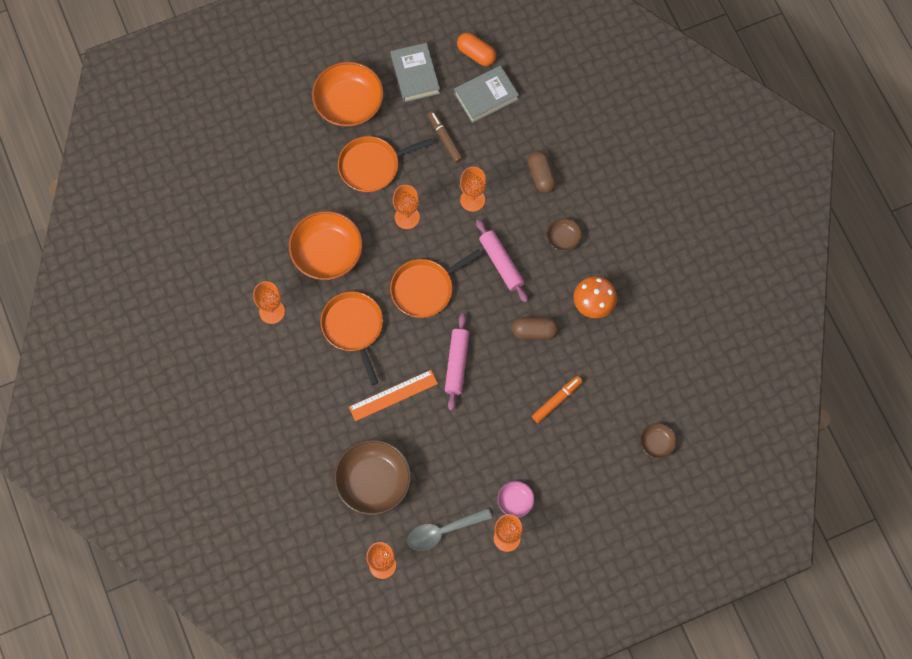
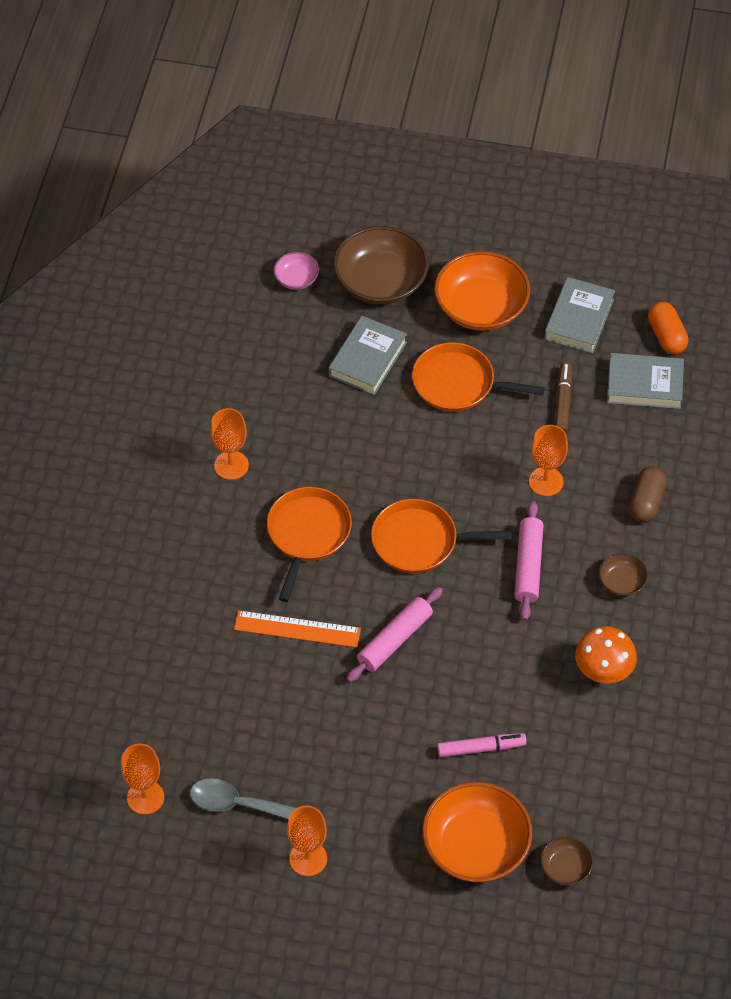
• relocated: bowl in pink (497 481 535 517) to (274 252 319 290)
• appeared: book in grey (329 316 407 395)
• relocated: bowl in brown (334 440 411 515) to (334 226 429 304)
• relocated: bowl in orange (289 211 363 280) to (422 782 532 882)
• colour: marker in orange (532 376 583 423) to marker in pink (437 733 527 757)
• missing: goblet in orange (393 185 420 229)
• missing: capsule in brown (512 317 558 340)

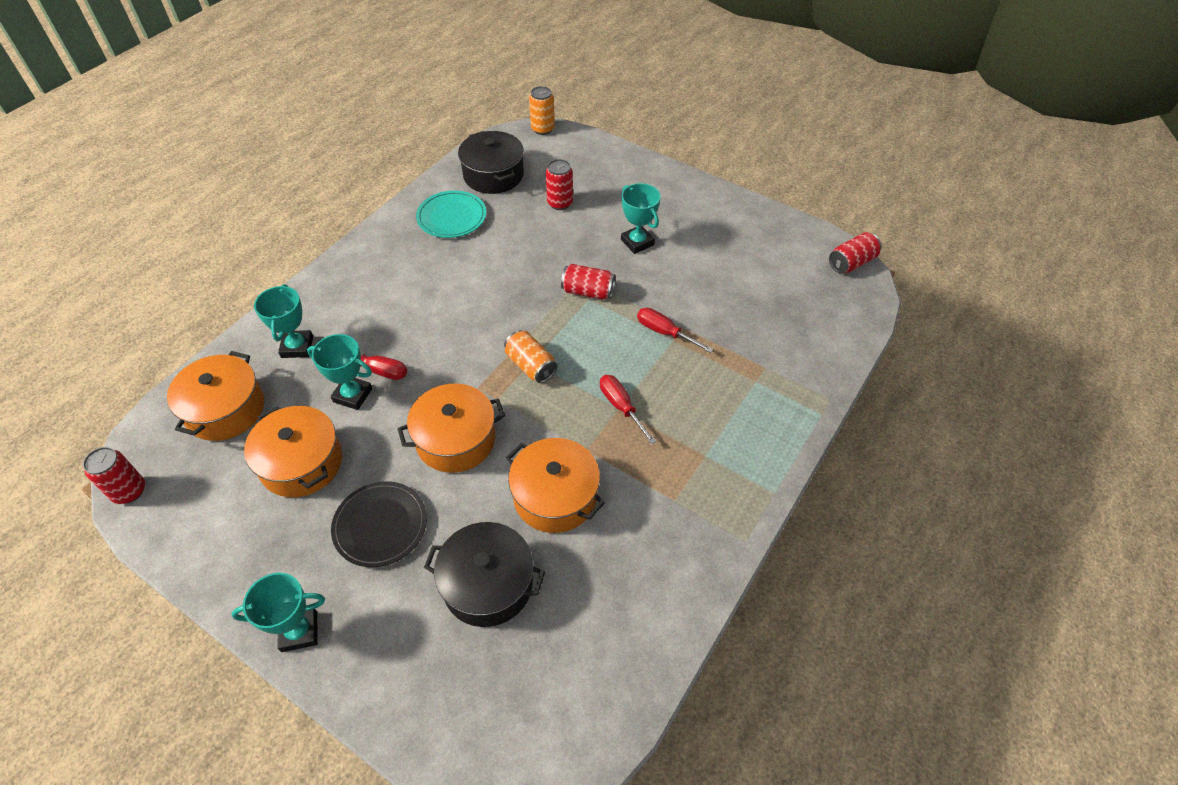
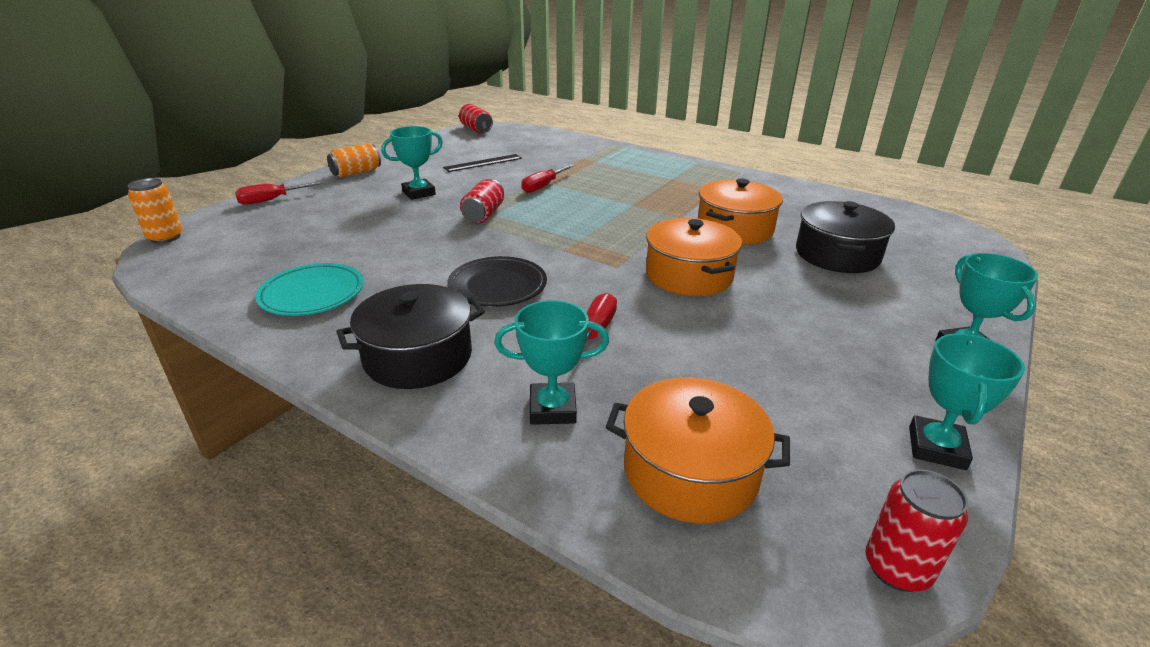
• relocated: screwdriver in red (600 375 656 445) to (235 181 324 205)
• relocated: can in orange (504 330 557 383) to (327 144 381 178)
• relocated: pot in black (458 131 524 194) to (336 284 485 389)
• appeared: ruler in black (443 154 522 172)
• relocated: plate in black (331 481 427 567) to (447 256 547 307)
• relocated: trophy in turquoise (307 334 372 410) to (909 333 1025 470)
• missing: pot in orange (244 406 342 497)
• missing: can in red (546 159 573 210)

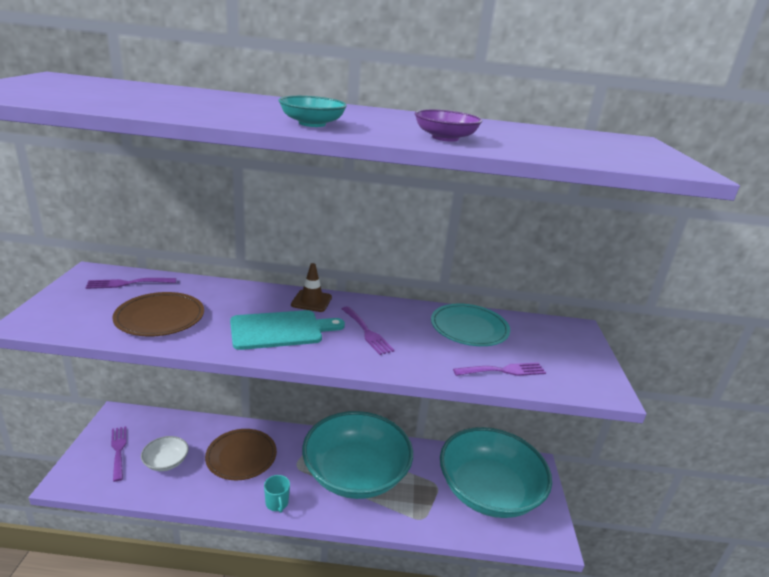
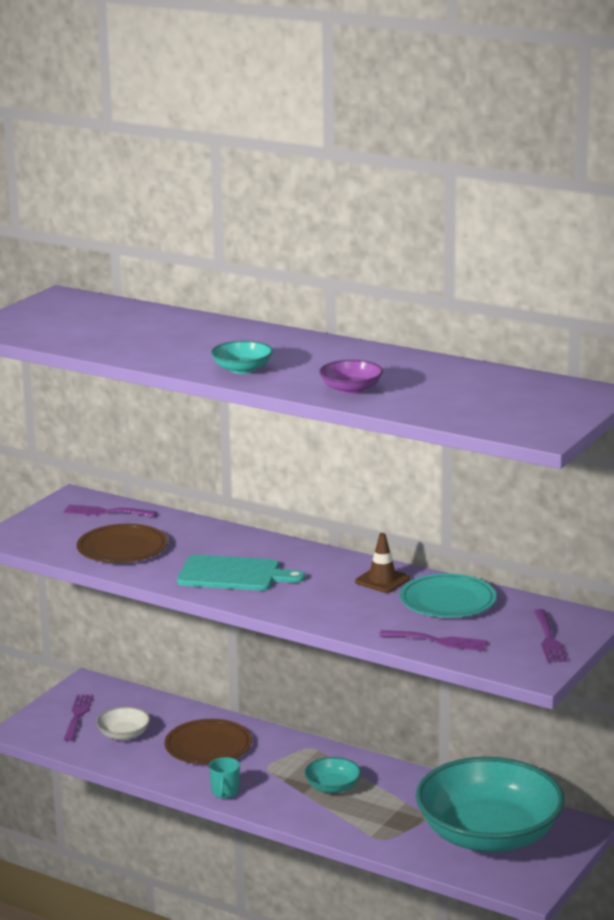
• size: bowl in turquoise (302 411 413 499) = (304 757 361 793) x0.40
• relocated: traffic cone in brown (291 263 332 312) to (355 533 410 593)
• relocated: fork in purple (342 306 395 355) to (534 609 568 663)

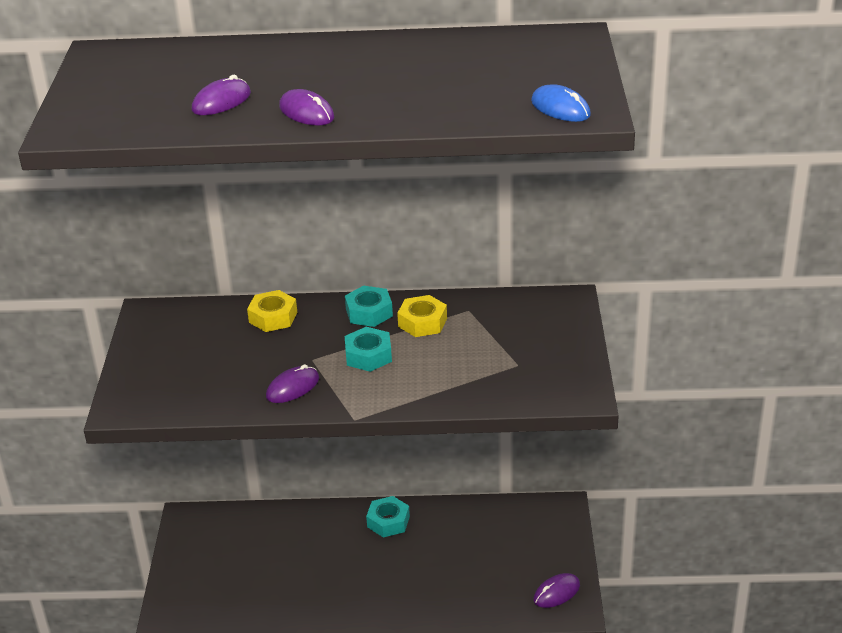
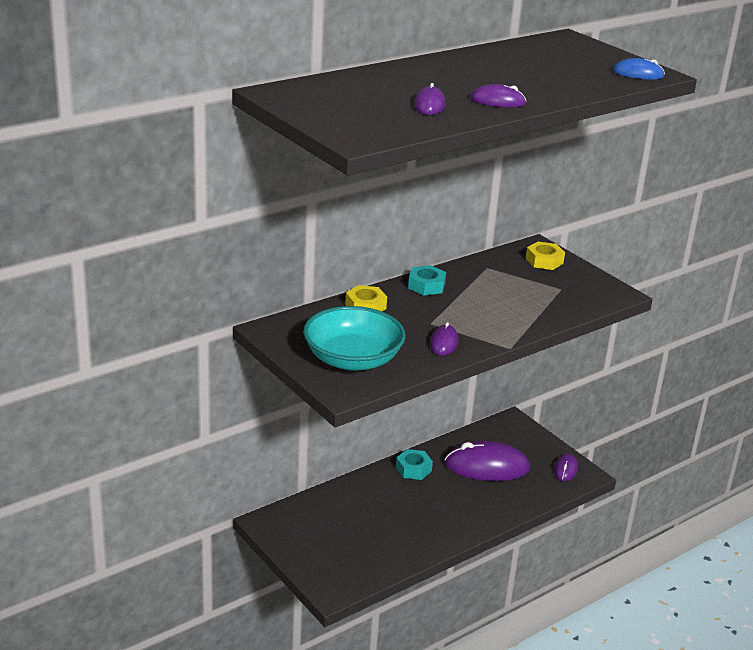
• appeared: bowl in turquoise (303 306 406 371)
• appeared: mouse in purple (445 441 530 481)
• relocated: nut in yellow (397 295 447 337) to (526 242 565 270)
• missing: nut in turquoise (345 327 392 372)

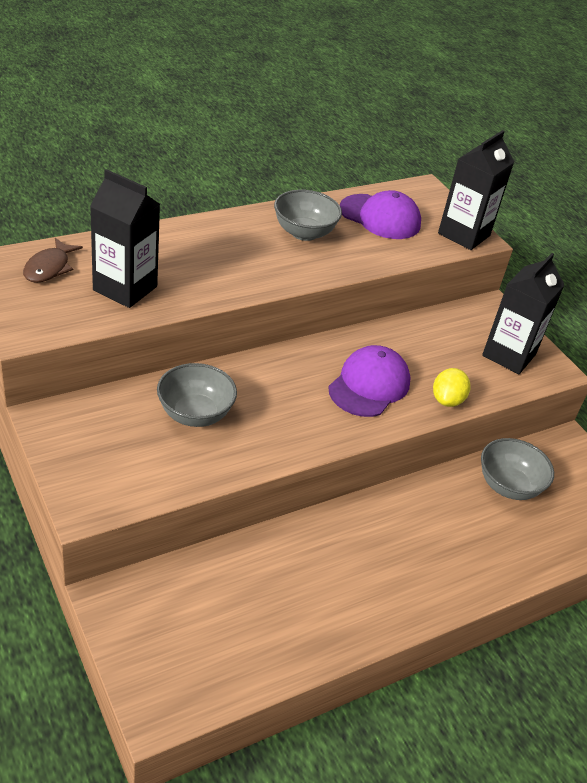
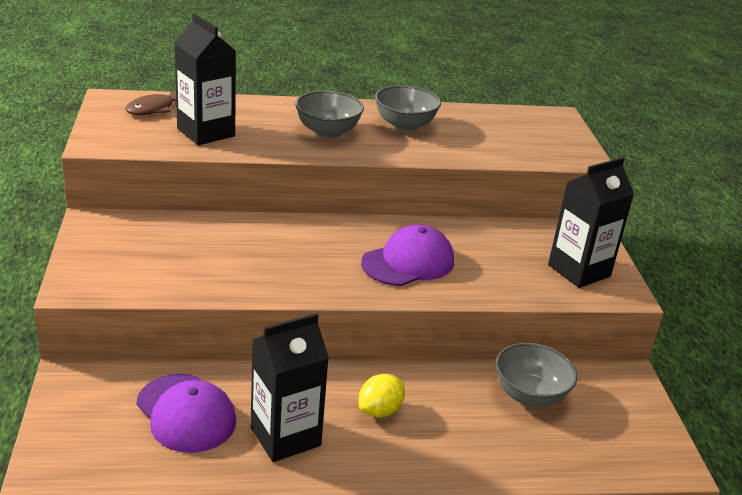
• relocated: cap in purple (340 190 421 239) to (136 374 237 453)
• relocated: carton in black (438 130 514 250) to (251 313 329 462)
• relocated: bowl in grey (157 363 237 427) to (295 91 364 138)
• relocated: lemon in yellow (433 368 470 407) to (359 374 405 417)

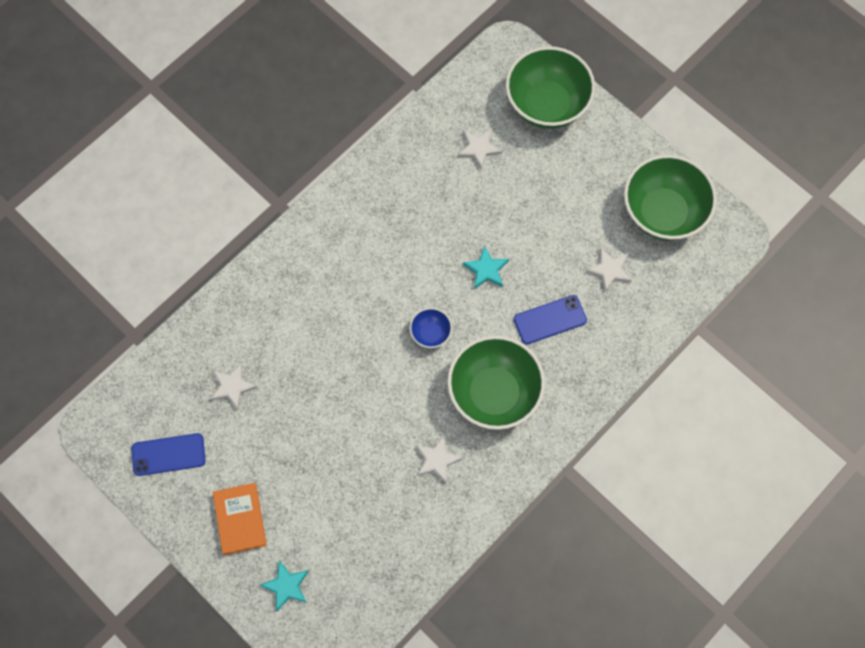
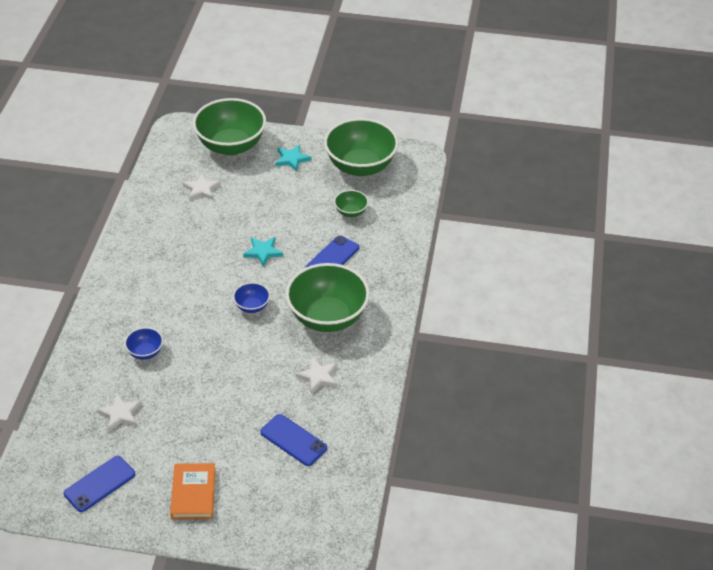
• appeared: bowl in blue (125 327 163 360)
• spun: book in orange (213 483 267 555) = (170 463 216 519) 45 degrees clockwise
• appeared: phone in blue (260 414 327 466)
• relocated: star in turquoise (260 560 309 612) to (275 144 311 172)
• exchanged: star in white (586 248 632 292) to bowl in green (334 190 368 217)

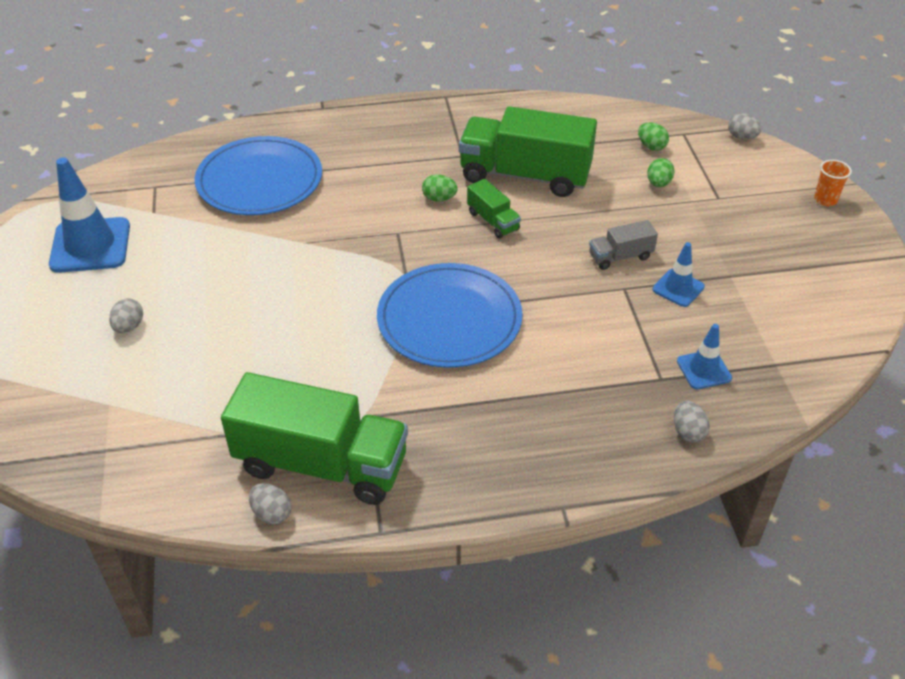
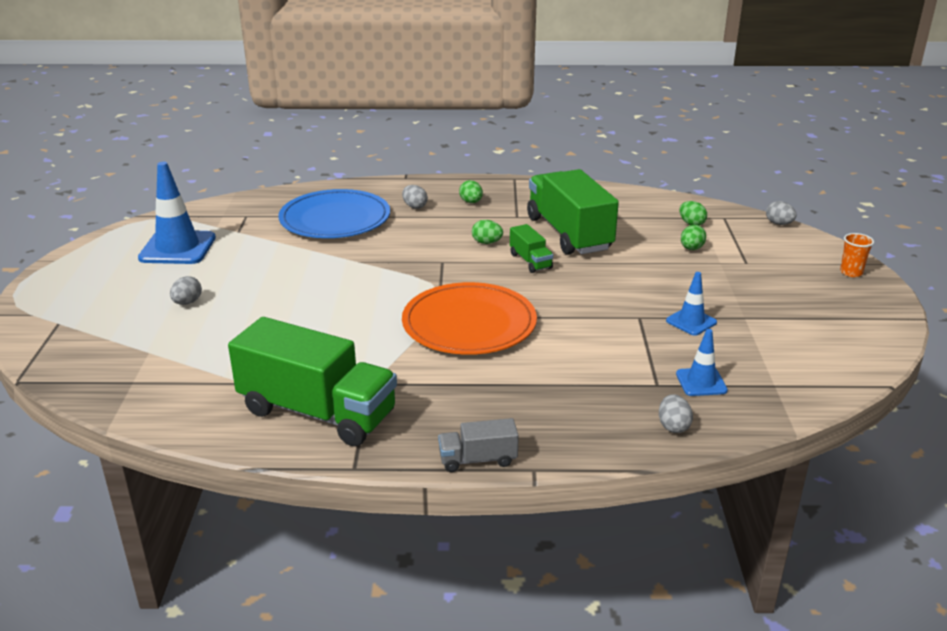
• relocated: egg in grey (249 483 291 525) to (402 185 428 209)
• colour: plate in blue (377 263 523 368) to plate in orange (402 282 537 355)
• relocated: truck in grey (589 220 658 270) to (438 418 519 472)
• appeared: egg in green (459 180 483 203)
• spun: truck in green (459 106 597 197) = (527 169 619 255) 45 degrees clockwise

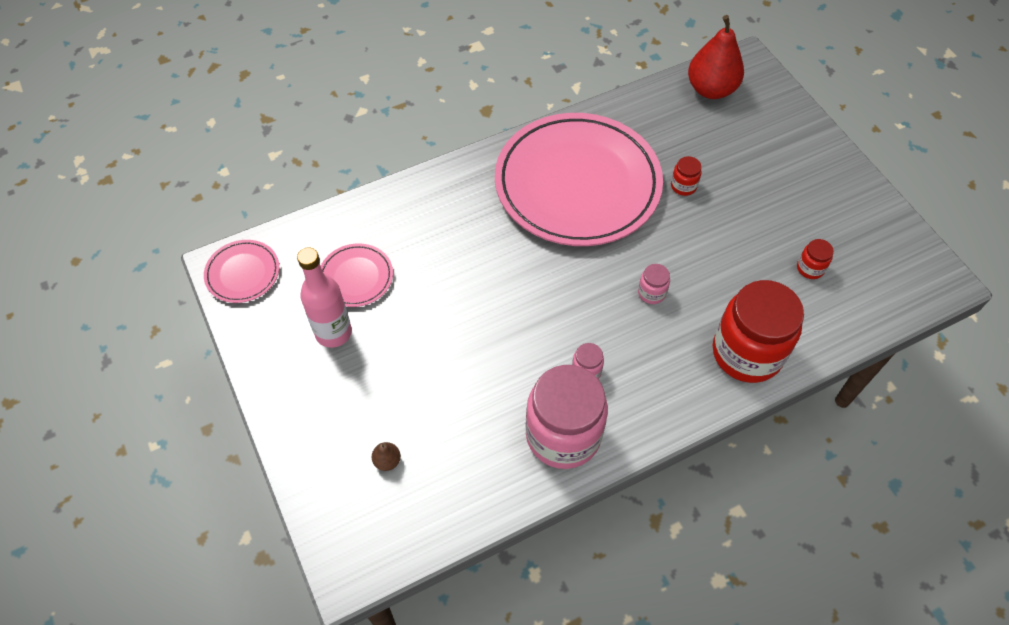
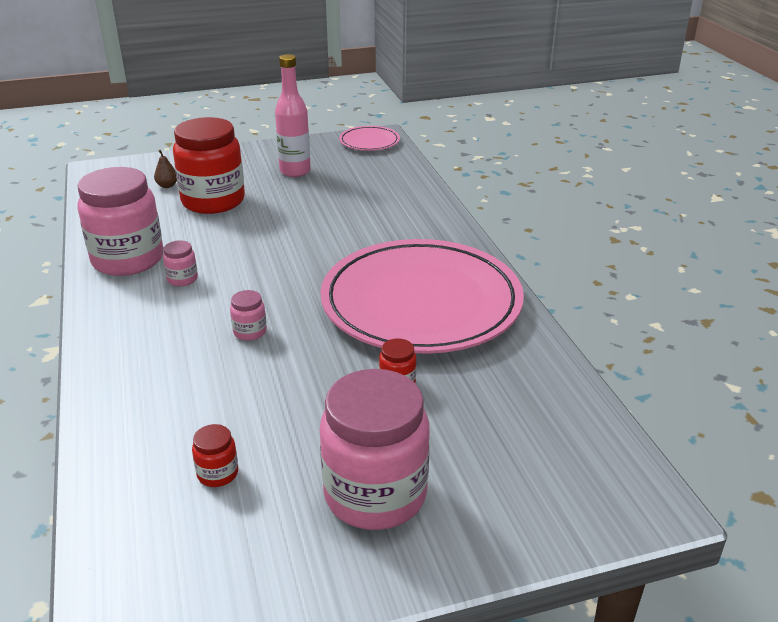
• relocated: jar in red (713 280 804 383) to (173 117 245 214)
• appeared: jar in pink (320 369 430 530)
• missing: plate in pink (321 243 393 307)
• missing: pear in red (688 15 744 99)

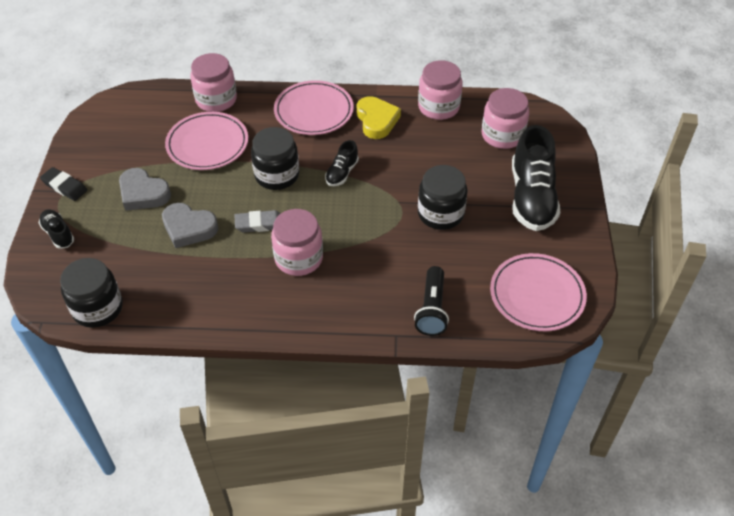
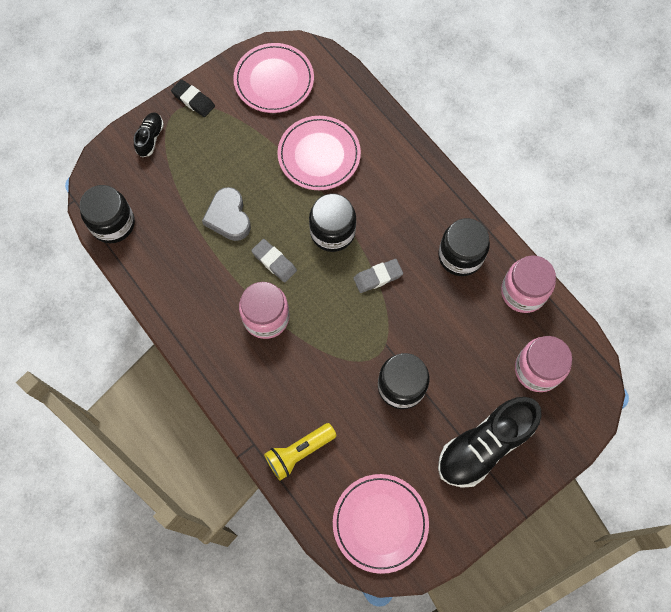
• spun: eraser in black (40 167 87 201) = (171 79 215 117) 45 degrees counterclockwise
• relocated: plate in pink (274 80 354 135) to (233 43 314 113)
• colour: flashlight in black (414 266 449 336) to flashlight in yellow (264 423 337 481)
• exchanged: shoe in black (325 140 359 186) to eraser in grey (353 259 403 293)
• exchanged: heart in yellow (357 96 401 139) to jar in black (438 218 490 276)
• missing: heart in grey (119 168 171 211)
• missing: jar in pink (190 53 237 112)

